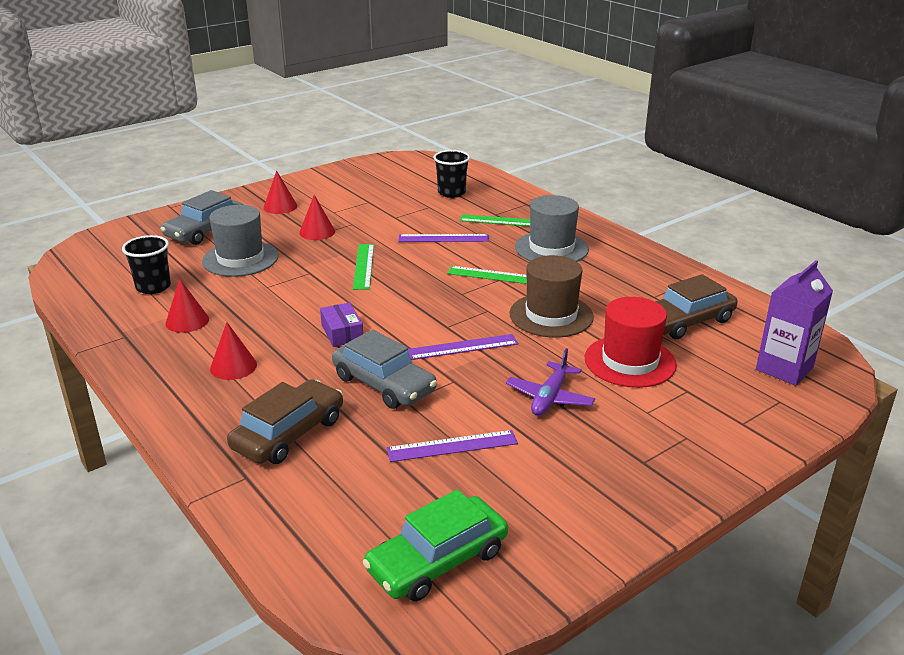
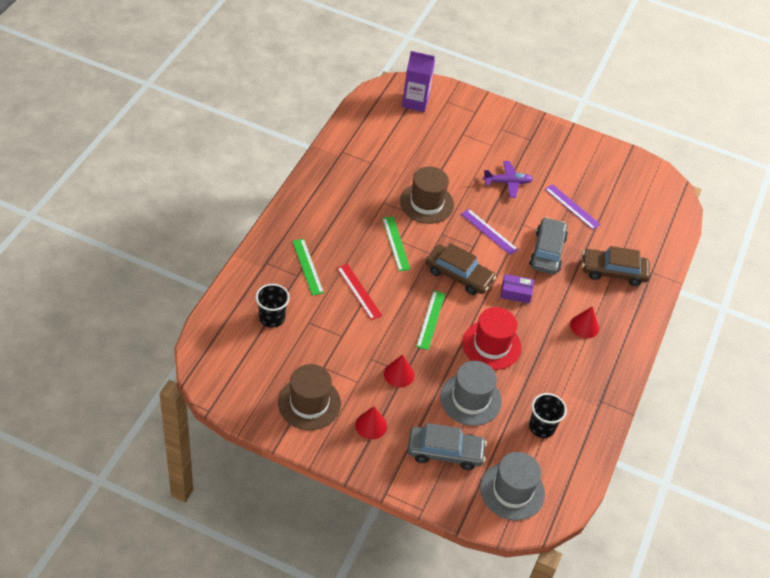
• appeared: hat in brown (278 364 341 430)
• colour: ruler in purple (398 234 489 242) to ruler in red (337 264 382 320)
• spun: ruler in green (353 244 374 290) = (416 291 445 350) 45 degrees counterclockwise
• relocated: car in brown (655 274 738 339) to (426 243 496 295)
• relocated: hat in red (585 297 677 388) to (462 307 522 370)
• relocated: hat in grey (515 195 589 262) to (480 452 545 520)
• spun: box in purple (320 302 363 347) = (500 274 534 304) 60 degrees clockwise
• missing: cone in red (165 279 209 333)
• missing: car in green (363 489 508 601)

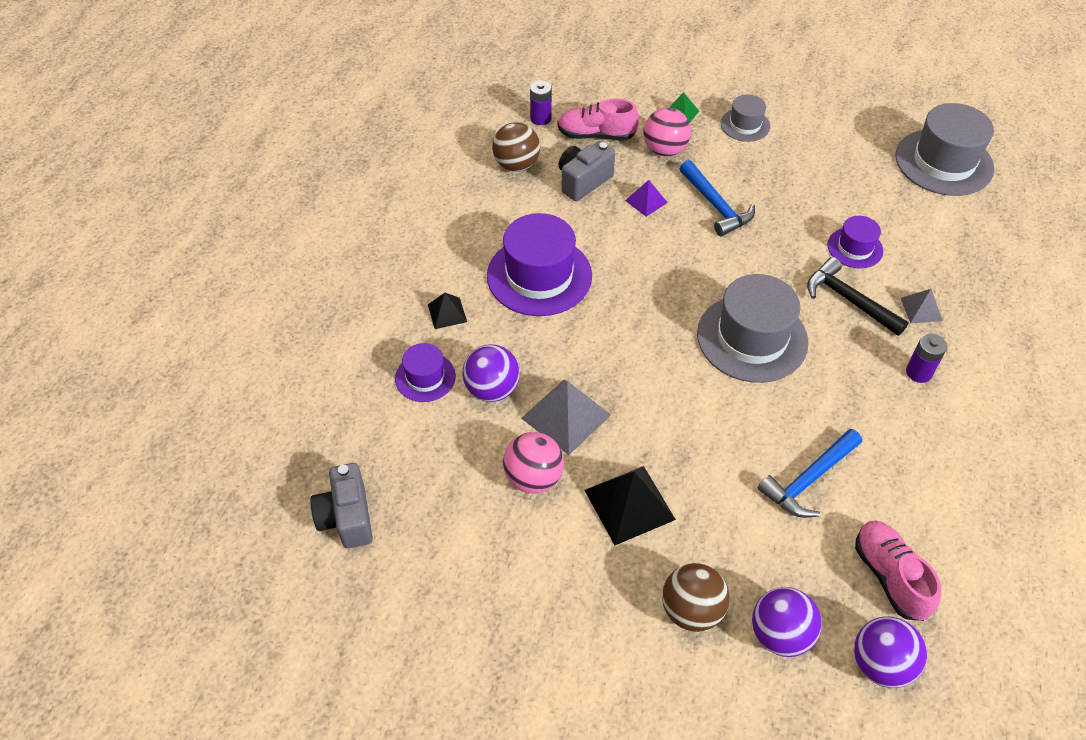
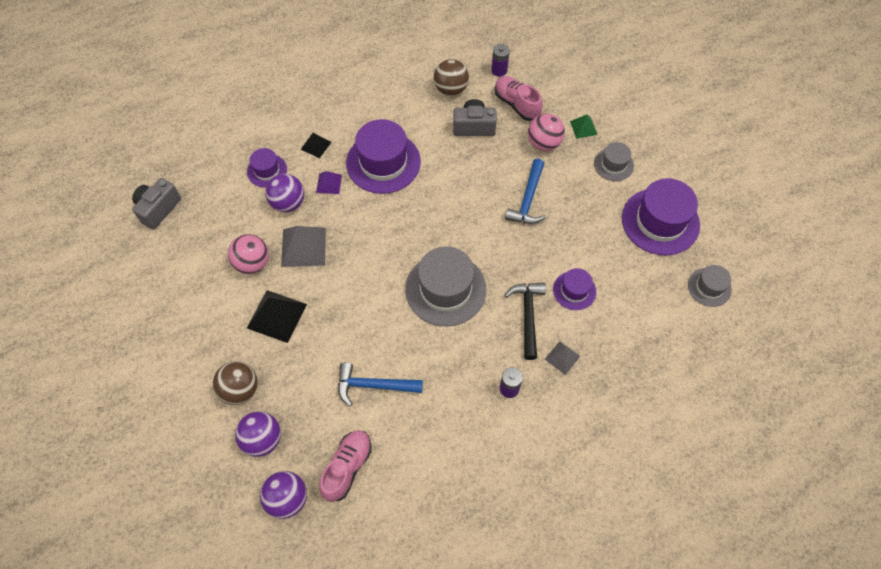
• relocated: pyramid in purple (625 180 668 217) to (316 171 342 194)
• appeared: hat in purple (622 178 700 255)
• size: hat in grey (896 103 994 196) = (688 265 732 307) x0.53

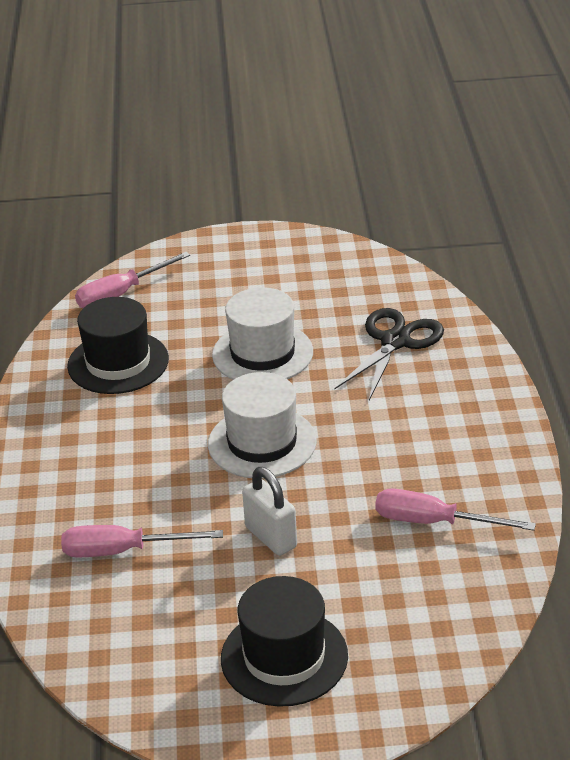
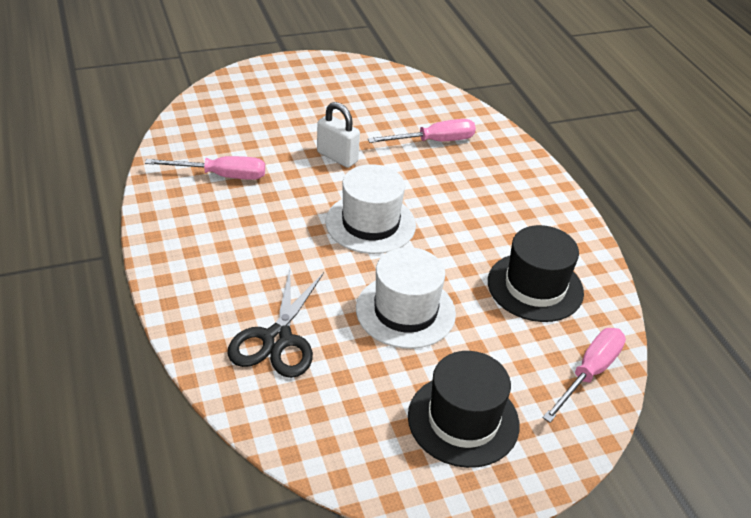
• relocated: hat in black (221 576 348 707) to (408 351 520 468)

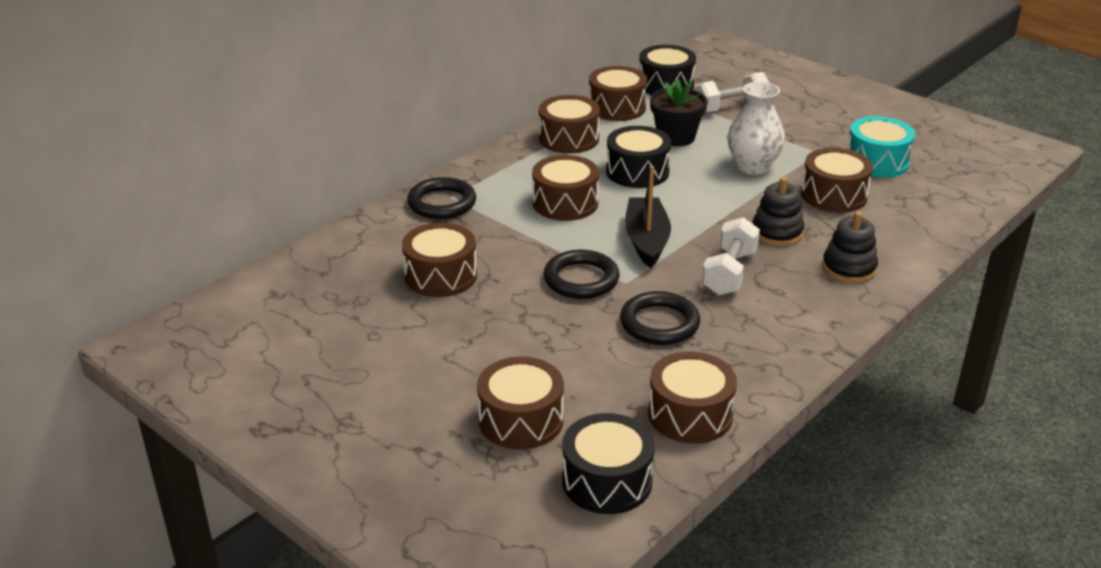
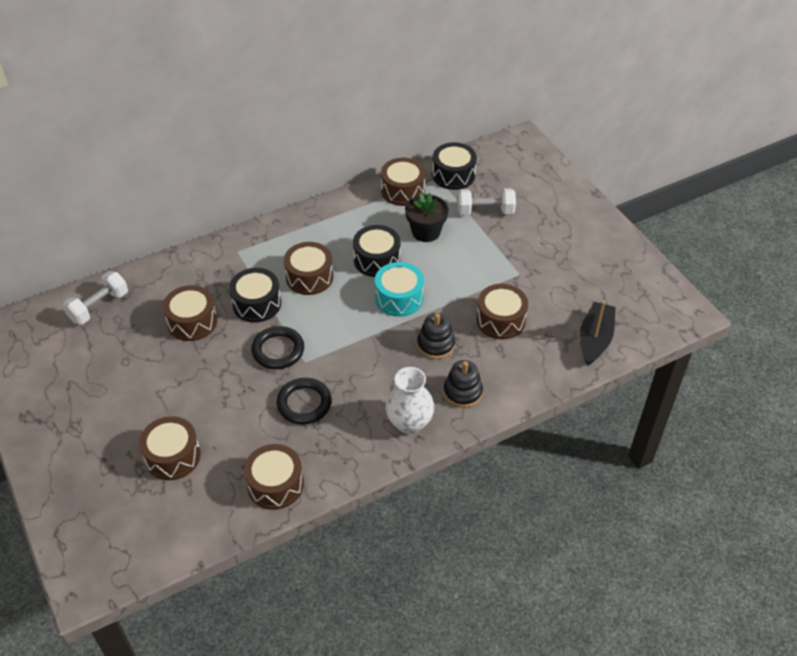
• relocated: dumbbell in white (702 217 760 296) to (63 271 128 325)
• relocated: drum in black (562 413 655 514) to (229 268 281 323)
• relocated: drum in turquoise (849 116 915 177) to (375 262 424 317)
• relocated: vase in white (727 82 785 175) to (385 367 434 434)
• relocated: boat in black (625 166 671 268) to (579 301 615 366)
• missing: ring in black (407 177 476 219)
• missing: drum in brown (539 95 600 154)

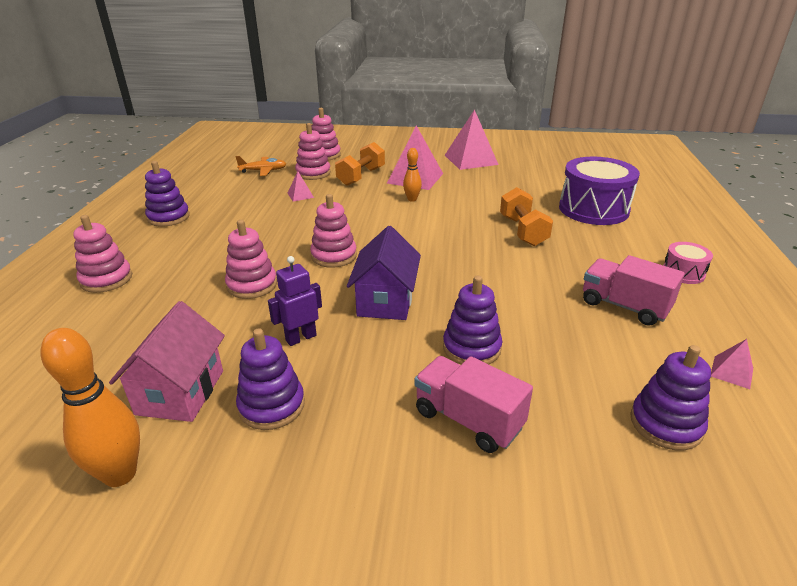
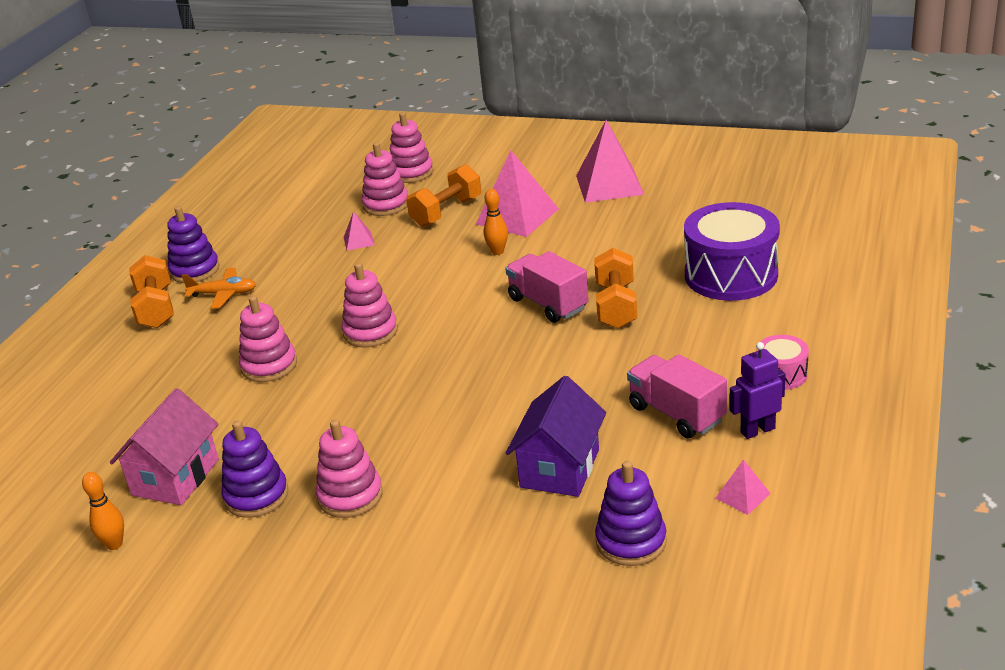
• size: bowling pin in orange (40 328 140 487) = (82 472 124 550) x0.57
• appeared: dumbbell in orange (129 255 174 328)
• relocated: plane in orange (235 156 286 176) to (181 268 256 309)
• relocated: stacking toy in pink (73 215 132 293) to (316 420 383 518)
• relocated: truck in pink (414 356 533 453) to (505 251 589 323)
• relocated: house in purple (347 226 421 320) to (506 376 606 497)
• relocated: robot in purple (268 256 322 346) to (729 342 785 439)
• missing: stacking toy in purple (443 276 502 365)

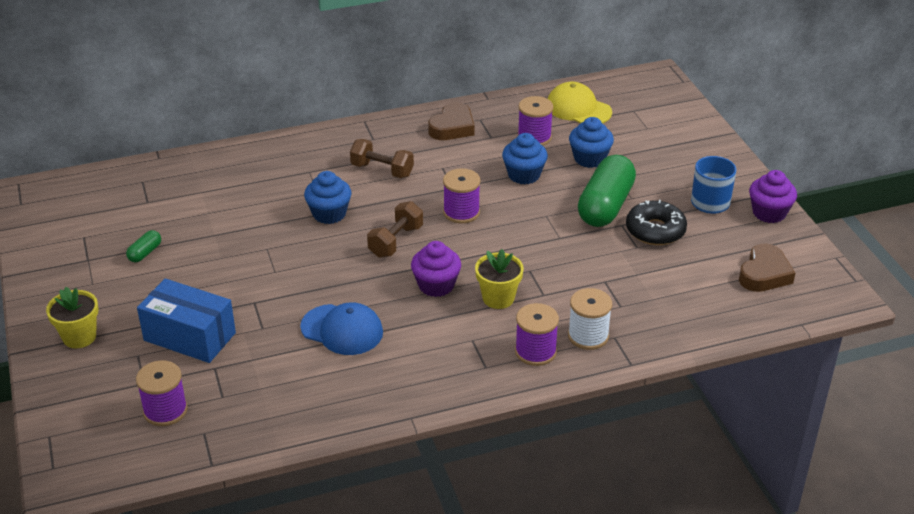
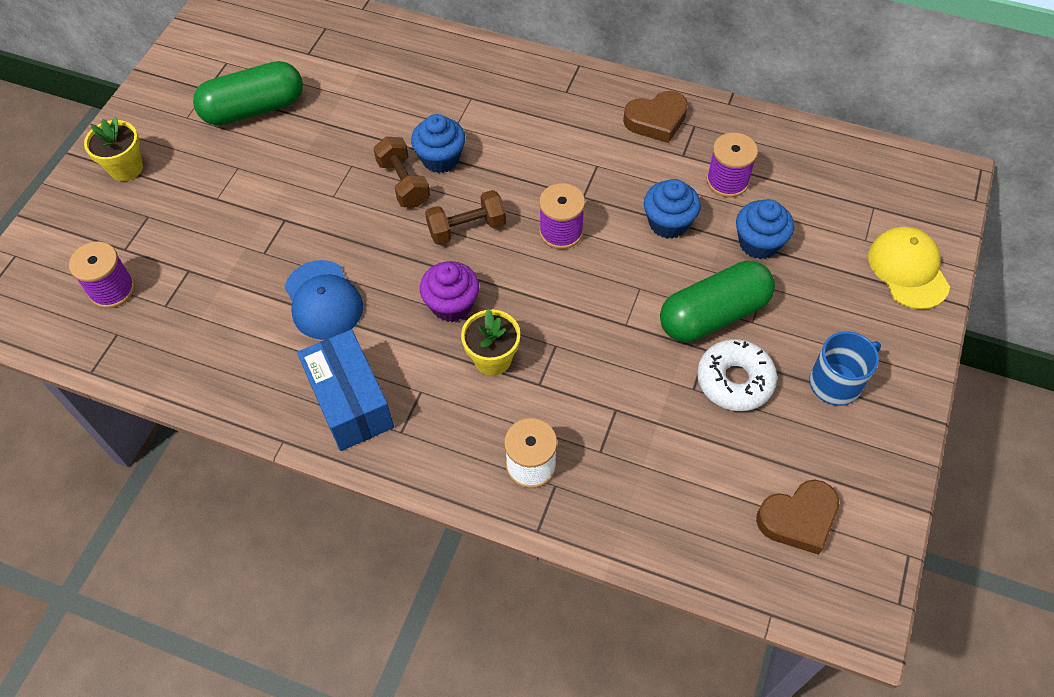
• size: capsule in green (126 230 161 262) = (193 61 303 126) x2.33
• relocated: box in blue (137 278 236 363) to (297 329 394 451)
• relocated: dumbbell in brown (350 139 414 178) to (373 137 430 207)
• colour: donut in black (626 200 687 245) to donut in white (697 339 777 411)
• relocated: cap in yellow (548 82 612 124) to (868 227 950 309)
• missing: spool in purple (515 303 559 366)
• missing: cupcake in purple (749 170 797 223)

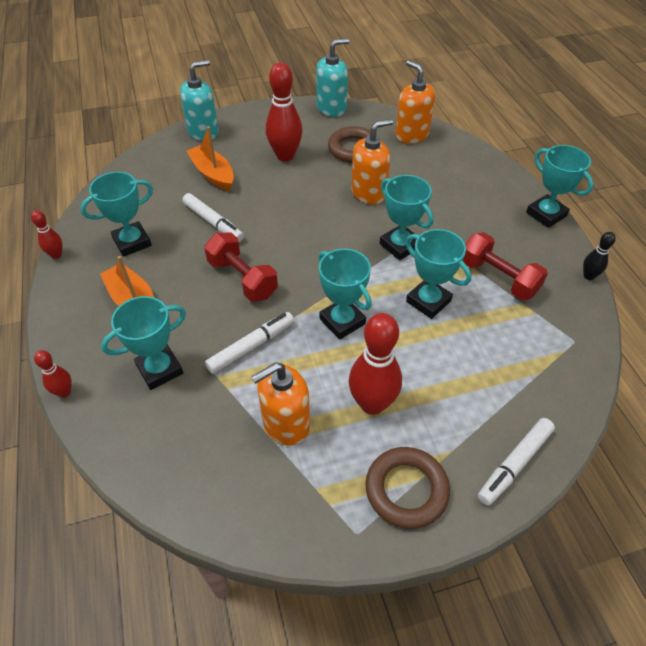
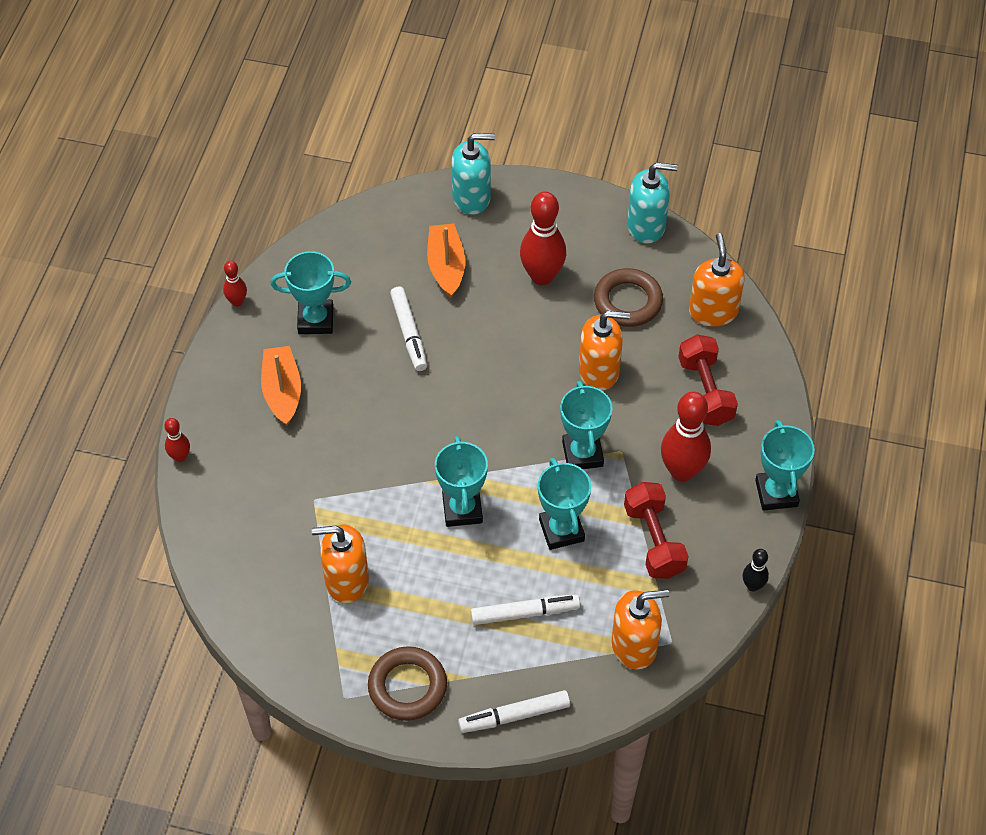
• relocated: marker in white (205 312 294 374) to (470 595 580 625)
• appeared: soap dispenser in orange (612 589 670 670)
• relocated: bowling pin in red (349 313 402 415) to (661 392 711 482)
• relocated: dumbbell in red (204 232 278 302) to (679 334 738 426)
• missing: trophy in turquoise (101 296 186 390)

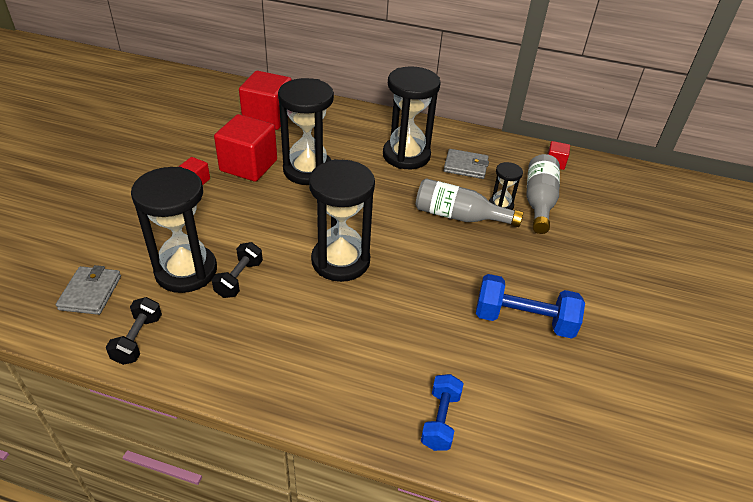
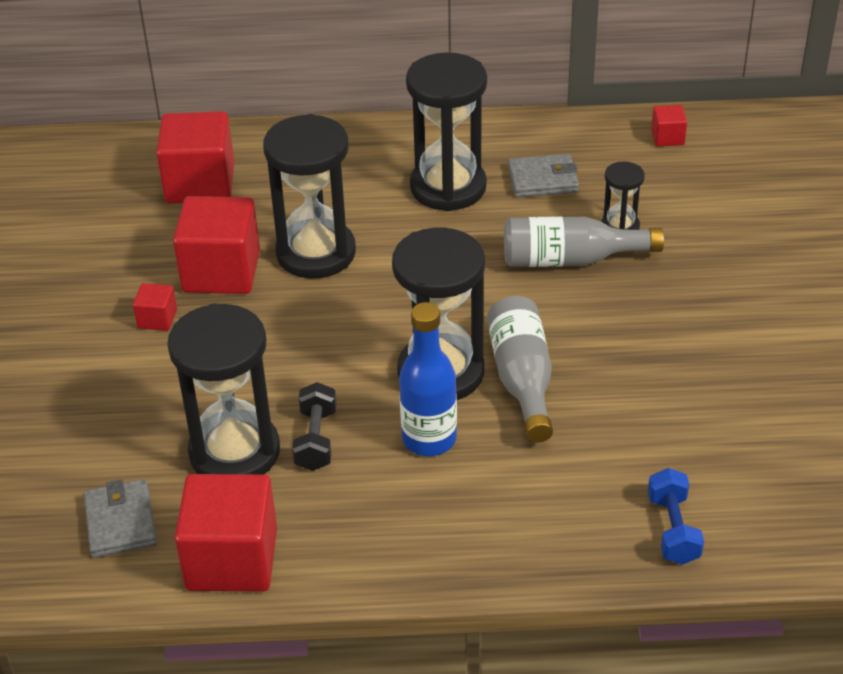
• exchanged: dumbbell in black (106 297 162 365) to cube in red (174 474 277 592)
• appeared: bottle in blue (399 302 457 456)
• relocated: bottle in grey (526 154 560 234) to (487 296 553 443)
• missing: dumbbell in blue (476 274 585 339)

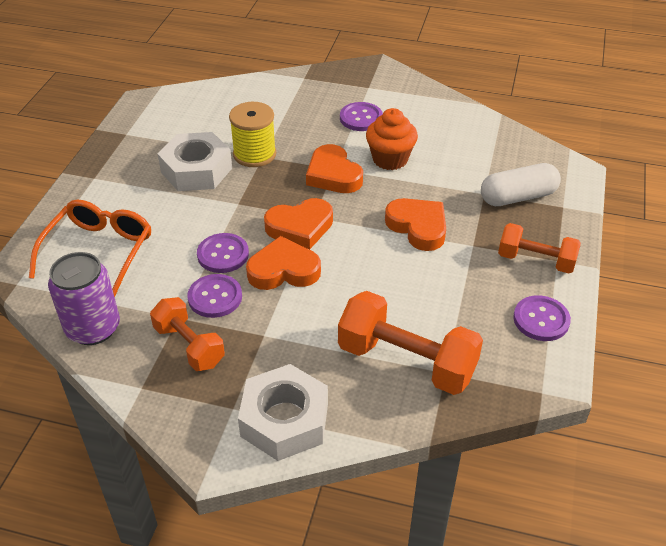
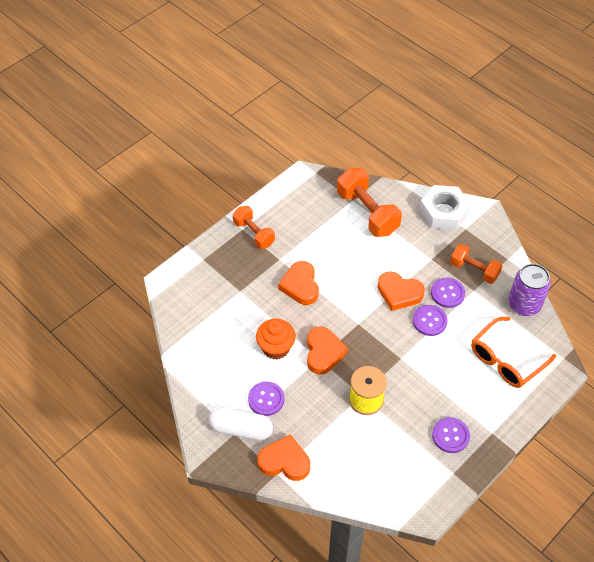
• relocated: capsule in white (481 163 561 206) to (209 407 273 441)
• relocated: heart in orange (264 198 333 249) to (257 434 310 481)
• relocated: button in purple (513 295 571 341) to (432 417 470 453)
• spun: dumbbell in orange (150 297 225 371) = (450 244 503 284) 45 degrees counterclockwise
• missing: nut in white (158 132 232 191)

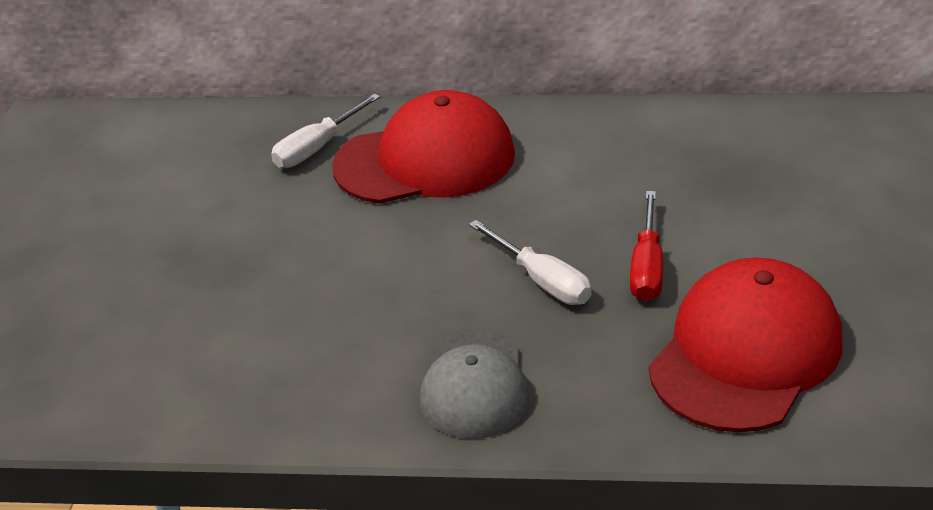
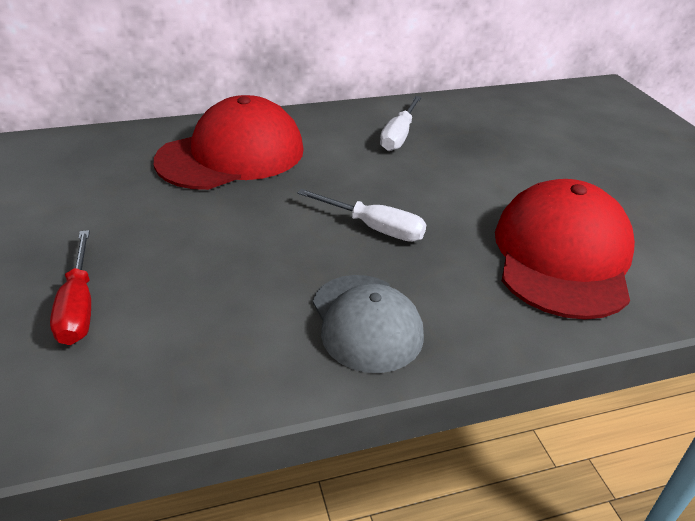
• relocated: screwdriver in red (630 191 663 301) to (50 230 91 345)
• relocated: screwdriver in white (271 94 380 168) to (380 96 422 151)

